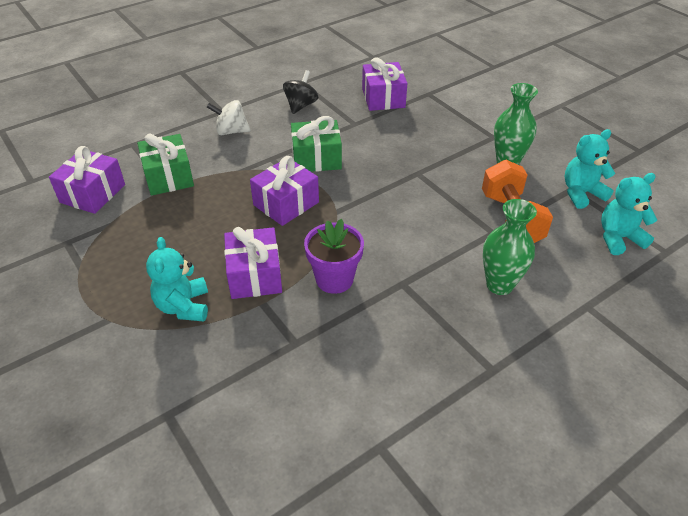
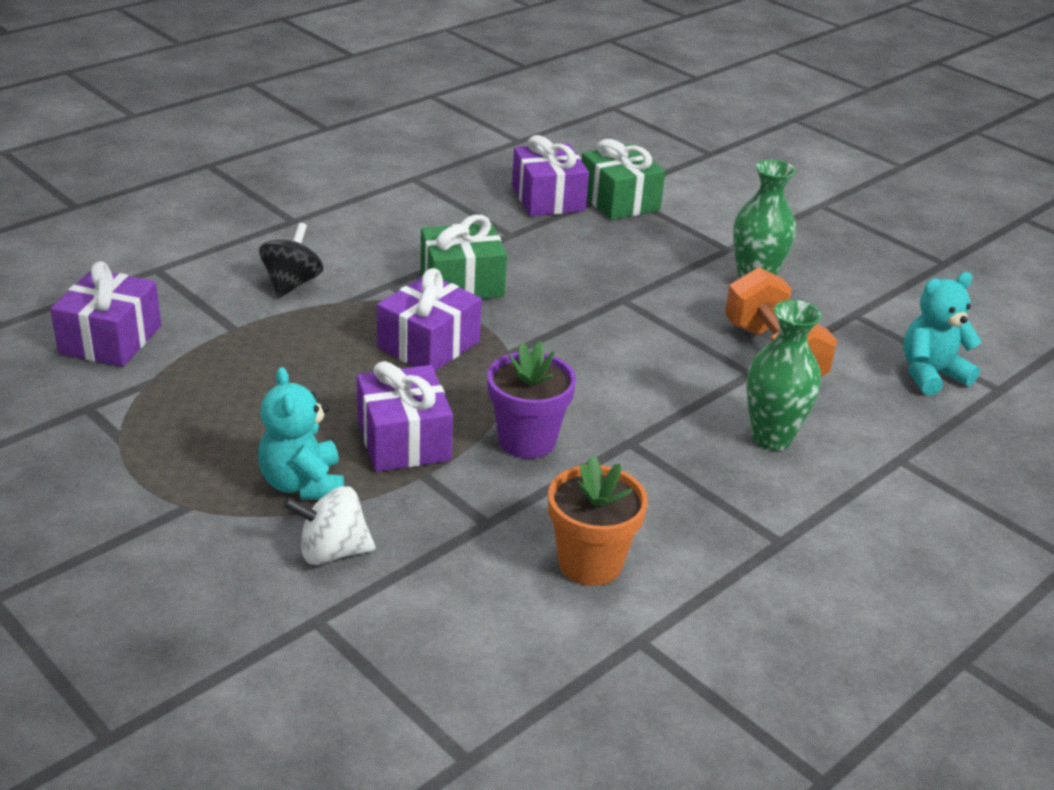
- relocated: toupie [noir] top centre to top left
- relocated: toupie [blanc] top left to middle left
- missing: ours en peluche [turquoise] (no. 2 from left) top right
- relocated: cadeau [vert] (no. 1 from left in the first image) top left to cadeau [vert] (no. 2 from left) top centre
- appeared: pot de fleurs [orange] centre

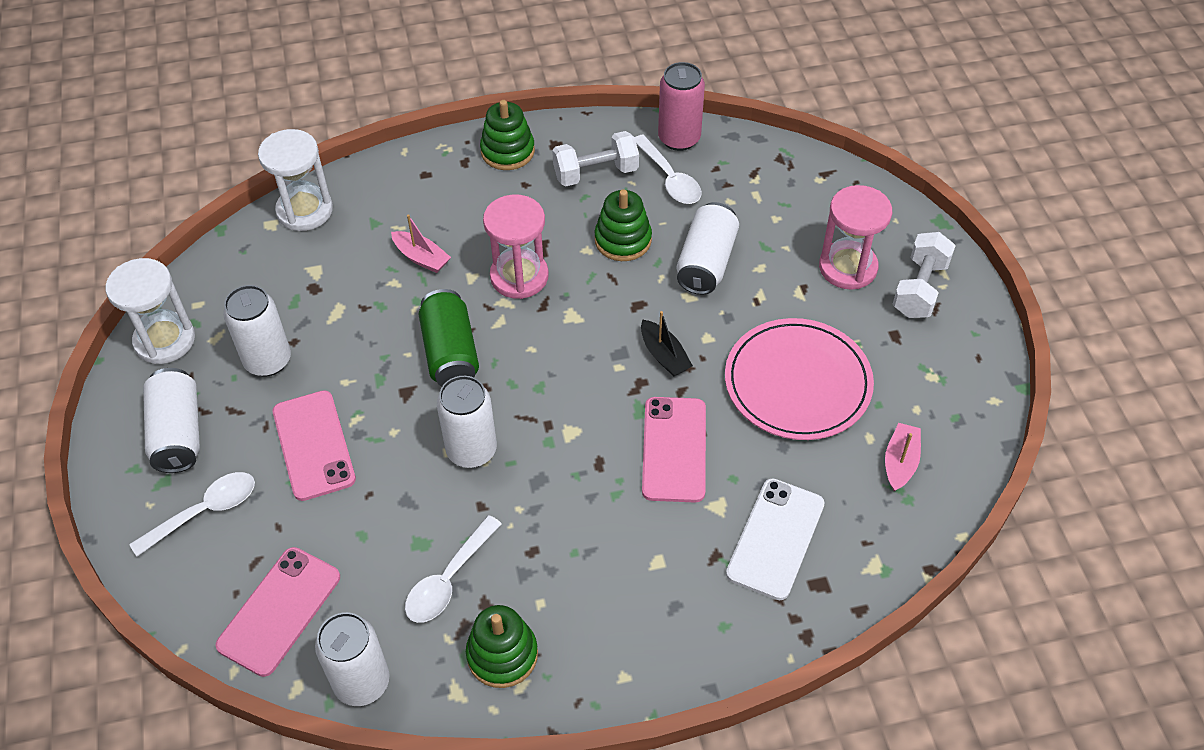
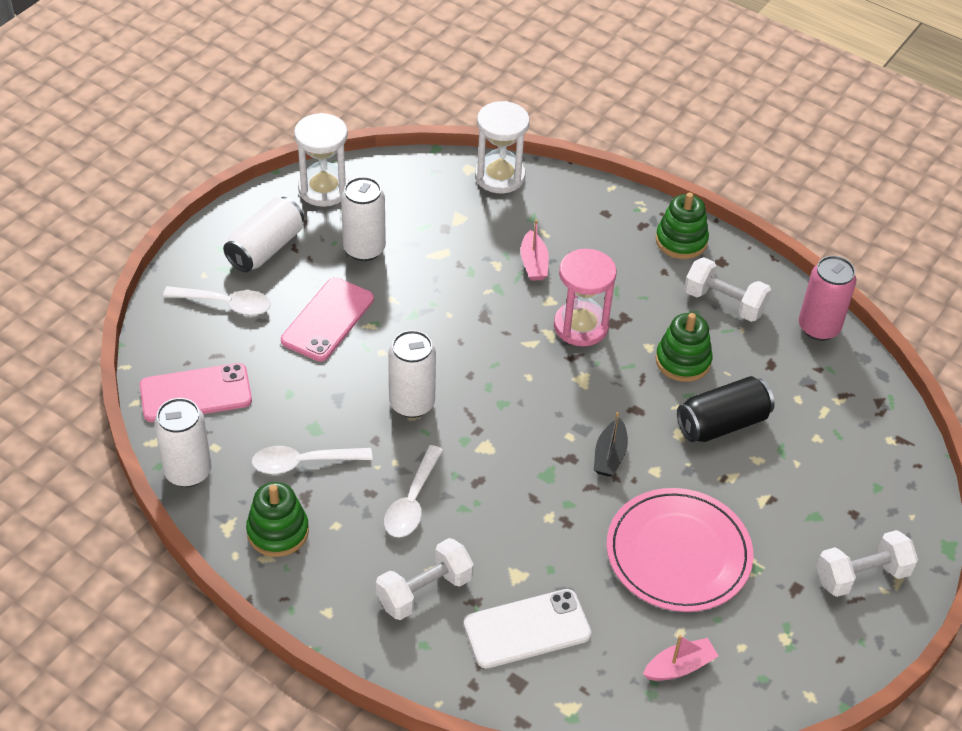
- relocated: cuillère [blanc] (no. 3 from left) top centre to bottom centre
- missing: sablier [rose] (no. 2 from left) top right
- colour: canette [blanc] (no. 5 from left) top centre to canette [noir] middle right
- missing: canette [vert] centre
- missing: téléphone [rose] (no. 3 from left) centre
- appeared: haltère [blanc] (no. 1 from left) bottom centre

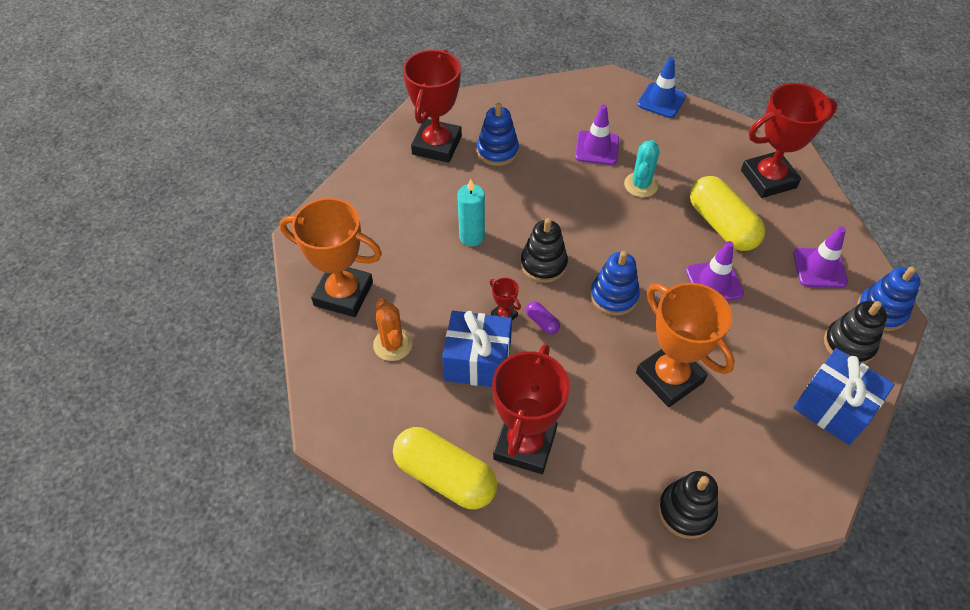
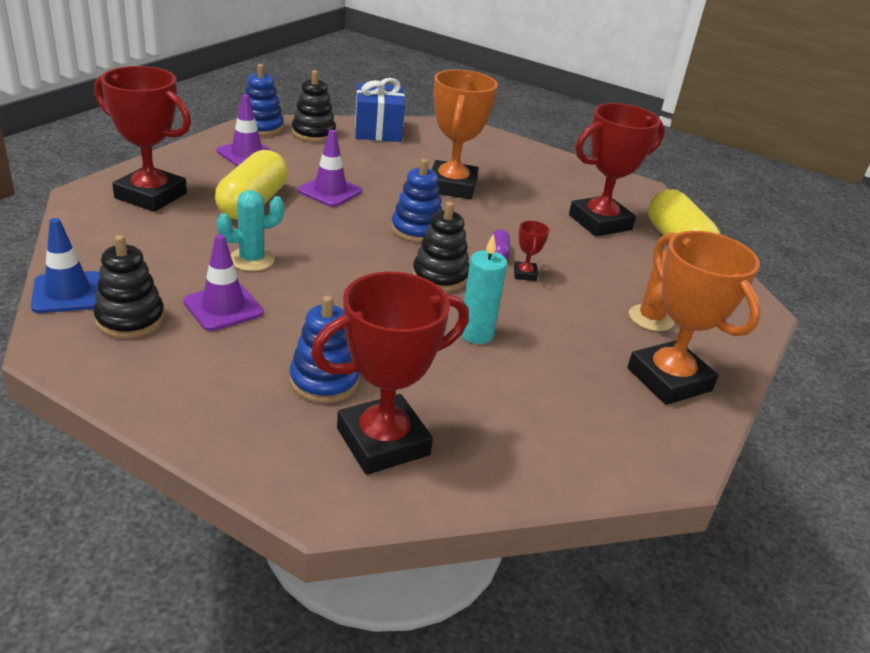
- missing: cadeau [bleu] (no. 1 from left) centre
- relocated: jouet à empiler [noir] (no. 2 from left in the first image) bottom right to jouet à empiler [noir] (no. 1 from left) middle left

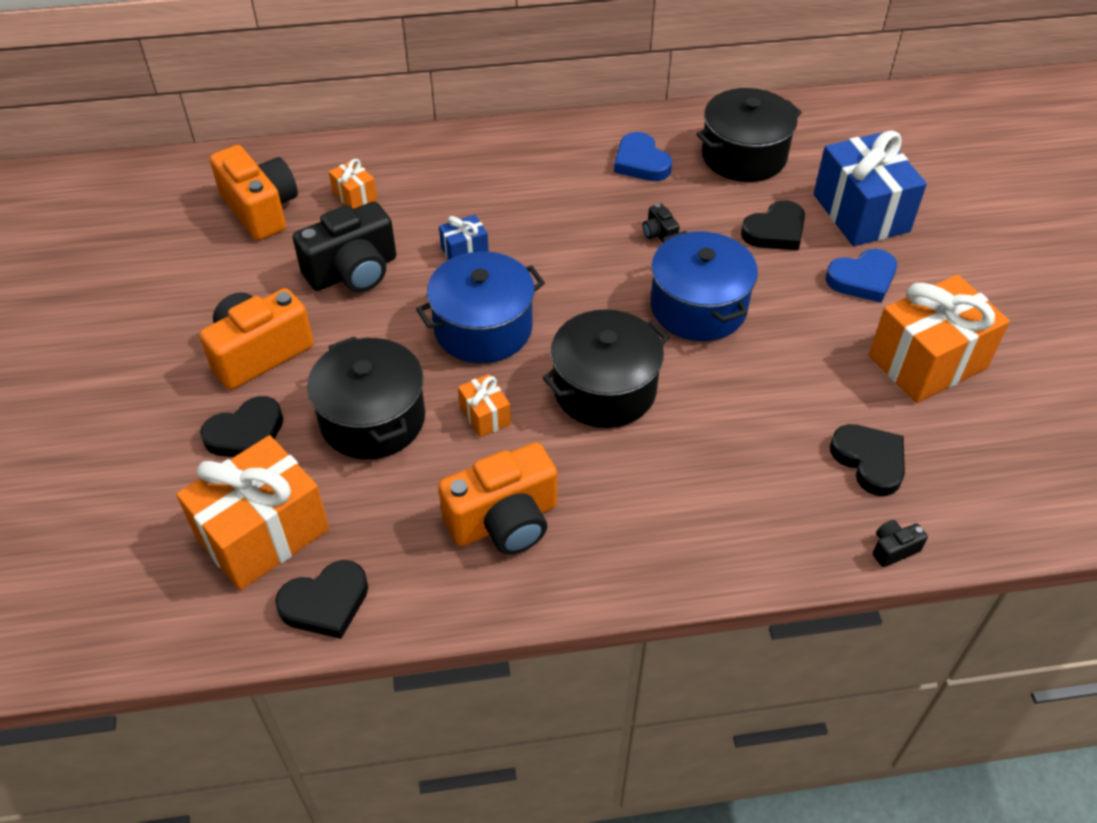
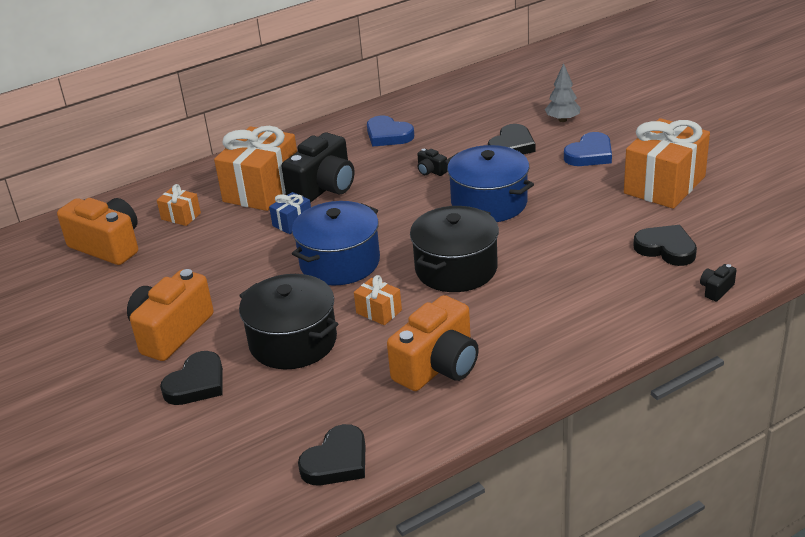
- missing: marmite [noir] (no. 3 from left) top right
- exchanged: cadeau [bleu] (no. 2 from left) top right to arbre [gris] top right
- relocated: appareil photo [noir] (no. 1 from left) top left to top centre
- relocated: cadeau [orange] (no. 1 from left in the first image) middle left to cadeau [orange] (no. 2 from left) top left

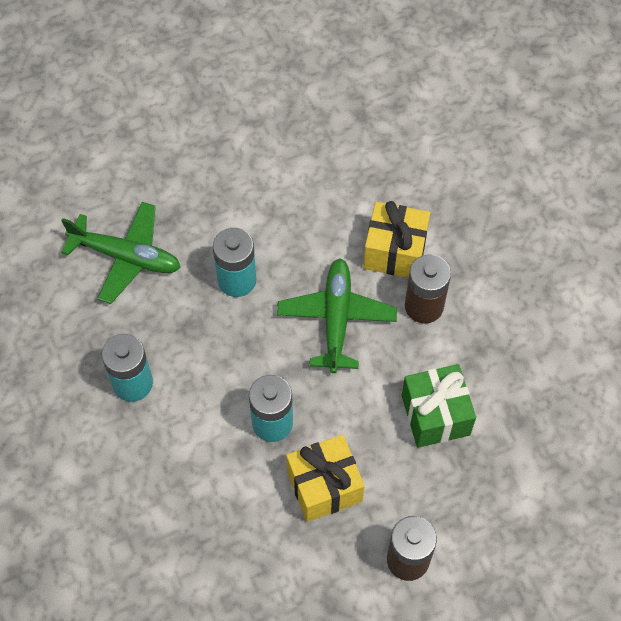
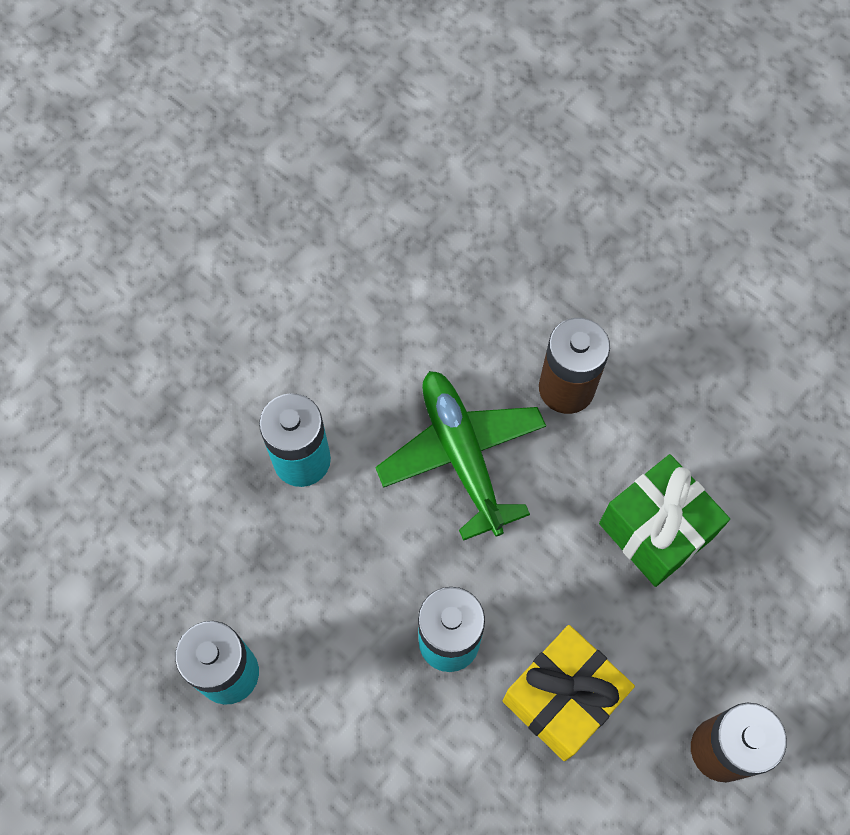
- missing: cadeau [jaune] (no. 2 from left) centre
- missing: avion [vert] (no. 1 from left) middle left

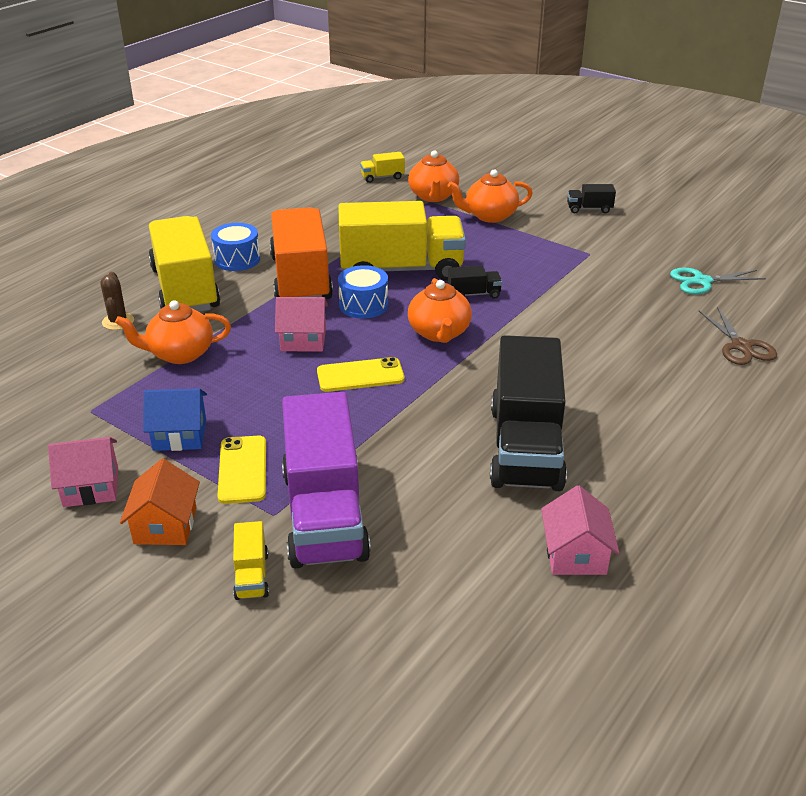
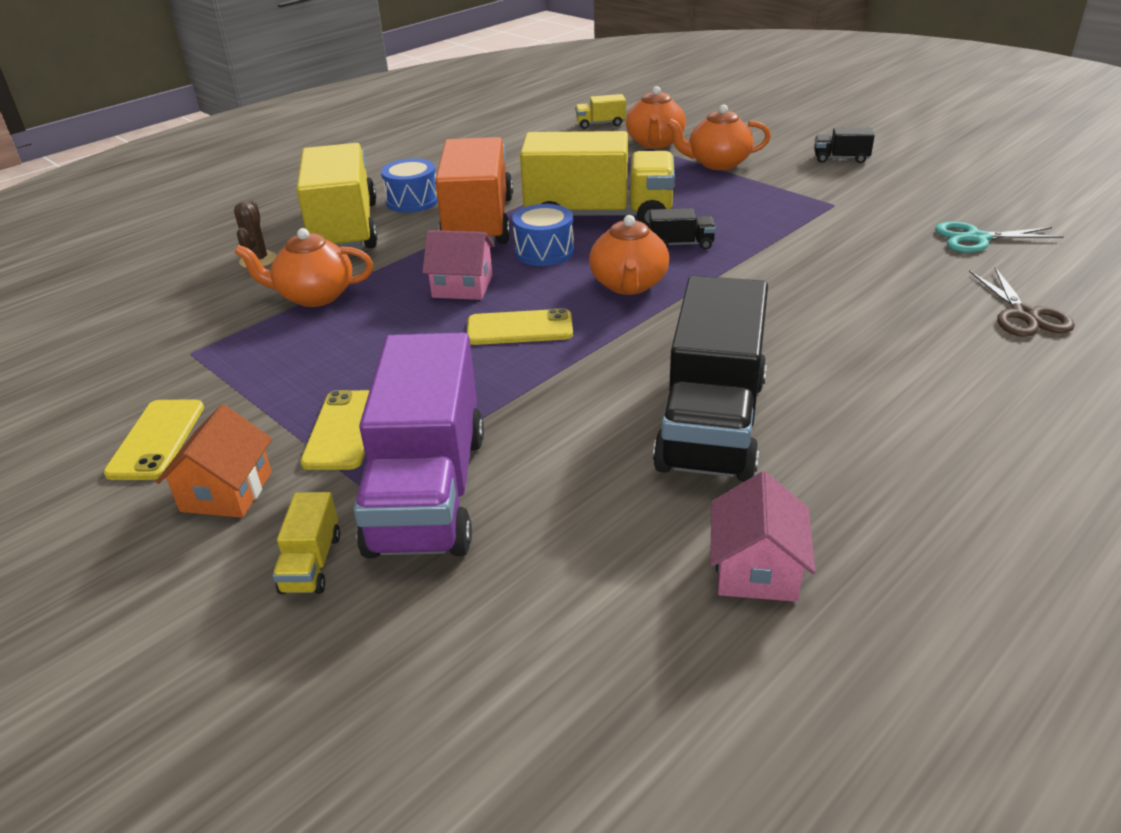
- missing: maison [bleu] middle left
- exchanged: maison [rose] (no. 1 from left) middle left to téléphone [jaune] (no. 1 from left) middle left

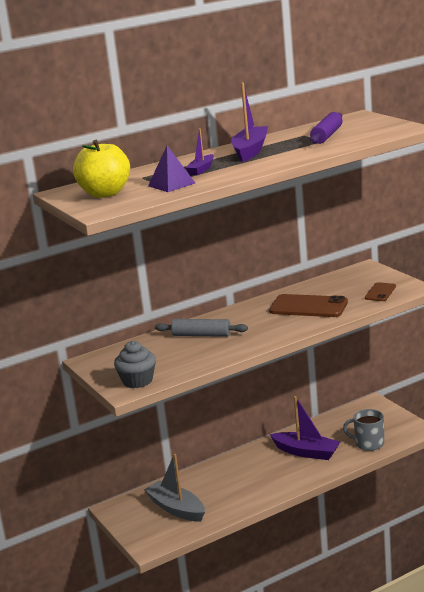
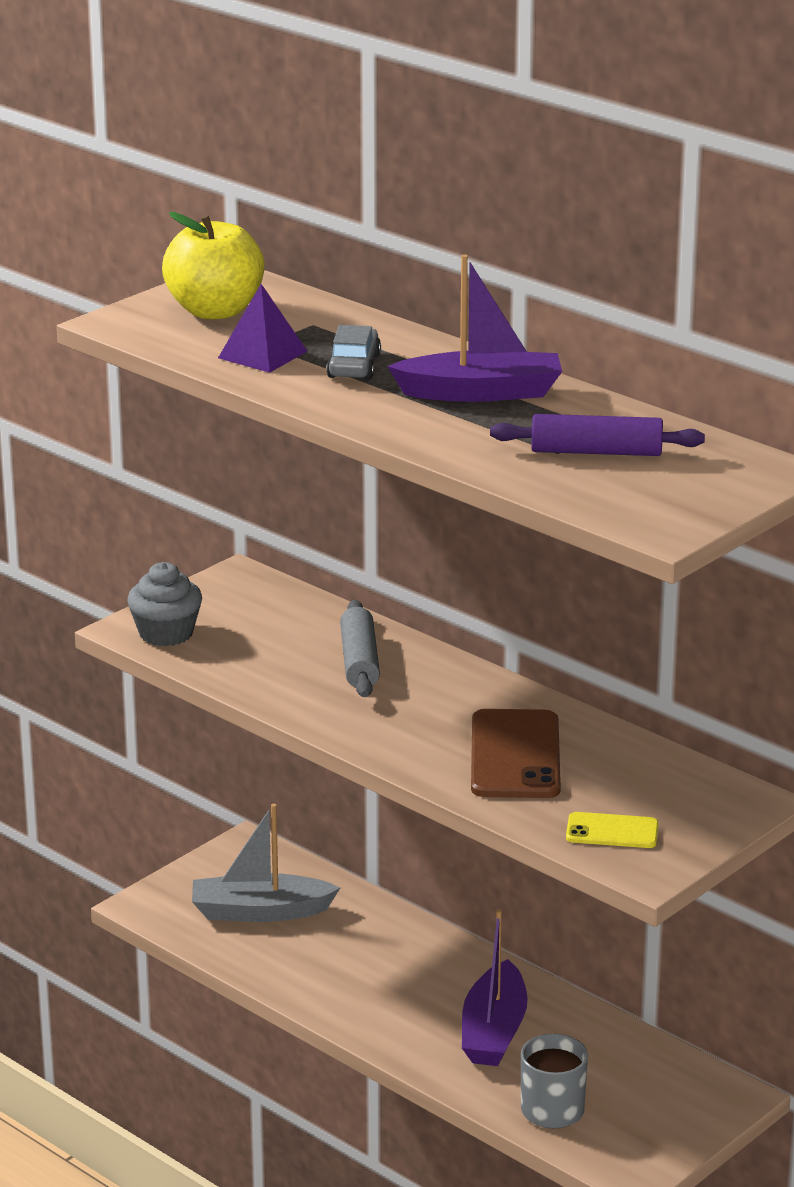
- exchanged: bateau [violet] (no. 1 from left) top centre to voiture [gris] top centre
- colour: téléphone [marron] (no. 2 from left) middle right to téléphone [jaune] bottom right
- spun: bateau [gris] bottom centre = bottom centre 120 degrees counterclockwise

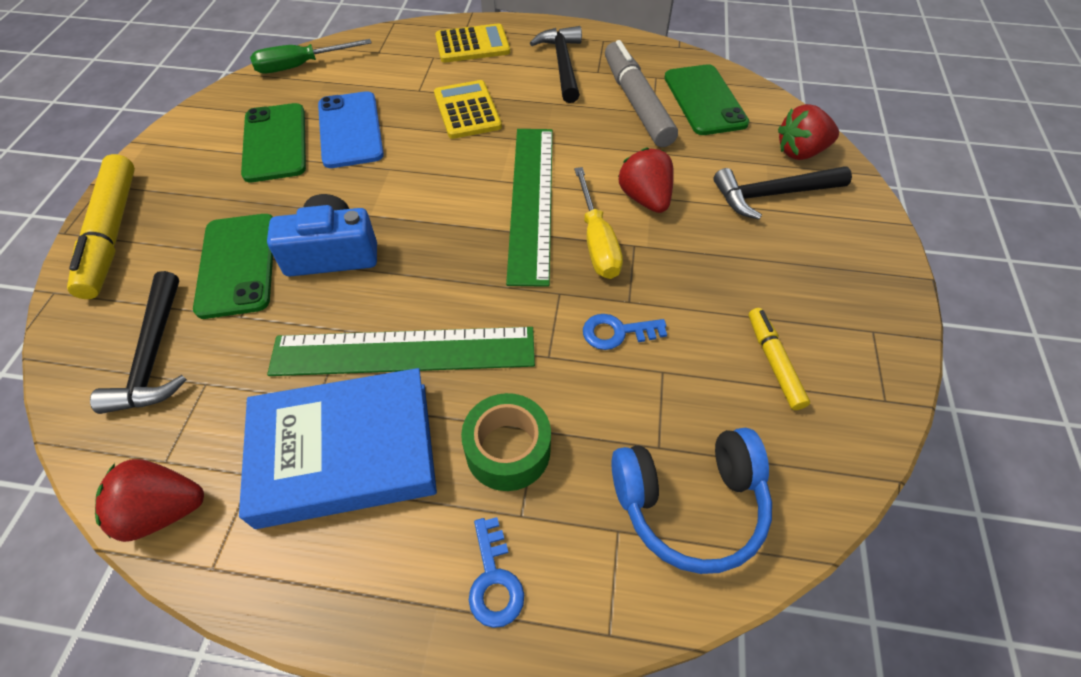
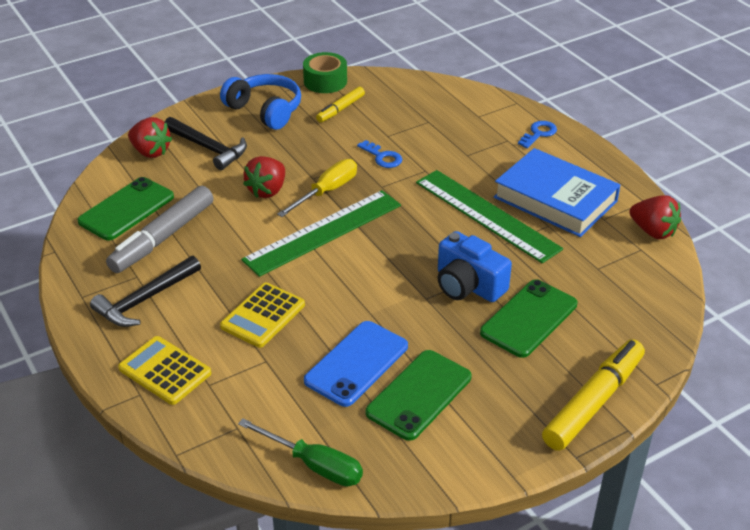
- missing: marteau [noir] (no. 1 from left) middle left
- relocated: ruban adhésif [vert] centre to top centre
- relocated: casque audio [bleu] bottom centre to top centre

